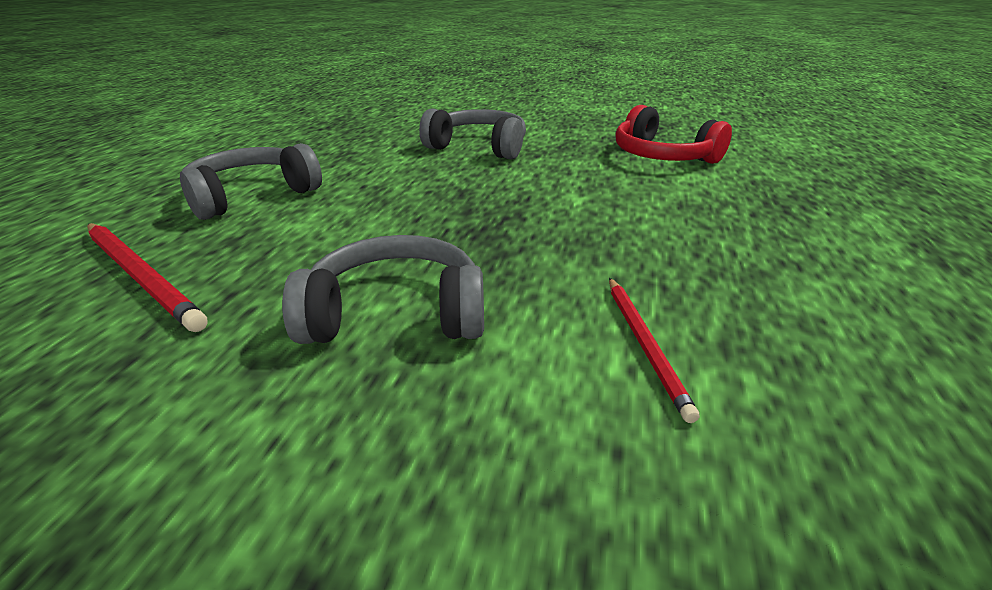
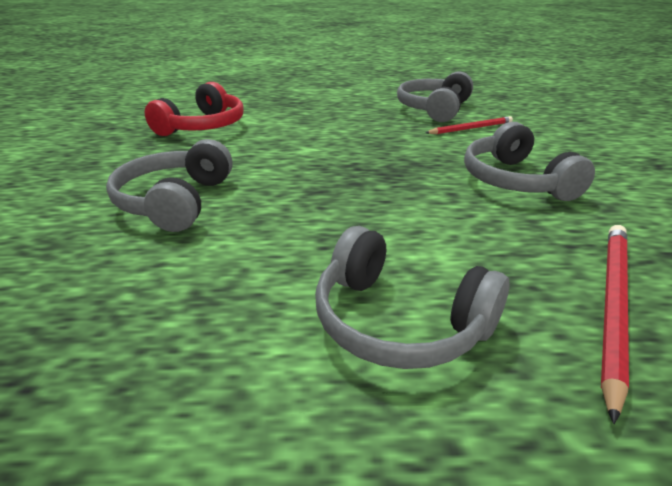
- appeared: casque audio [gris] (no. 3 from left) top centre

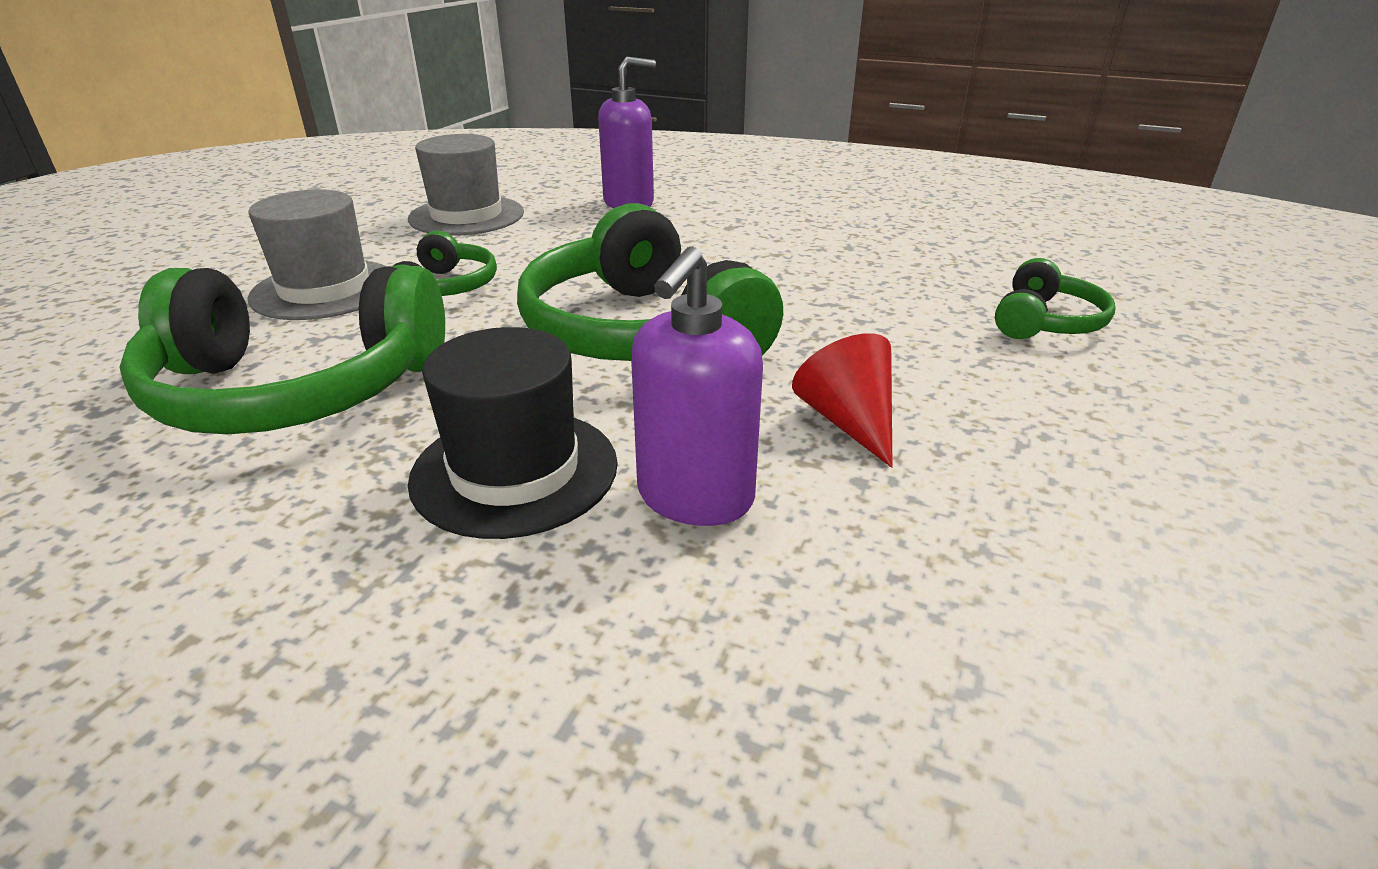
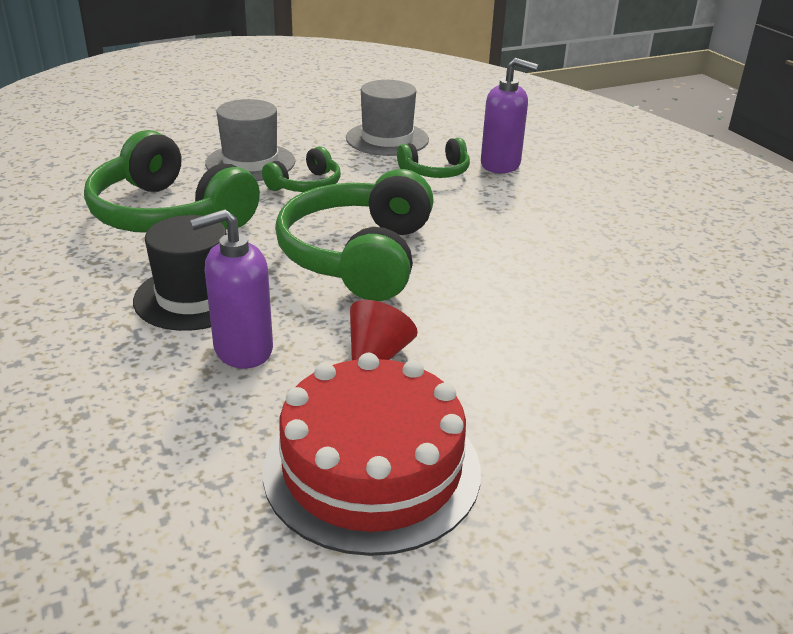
- relocated: casque audio [vert] (no. 4 from left) middle right to top centre
- appeared: gâteau [rouge] bottom centre

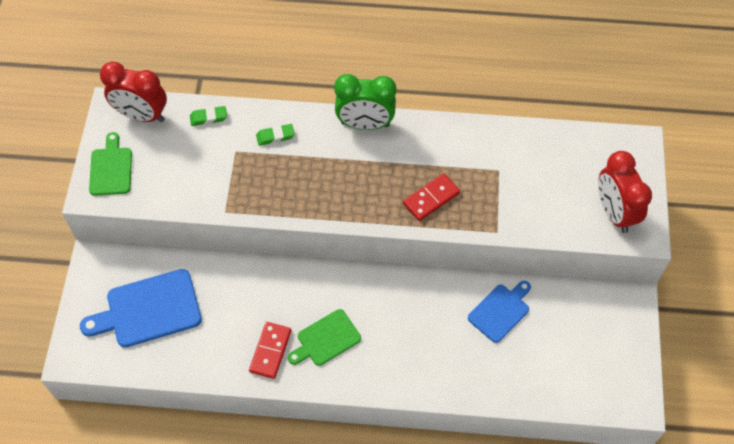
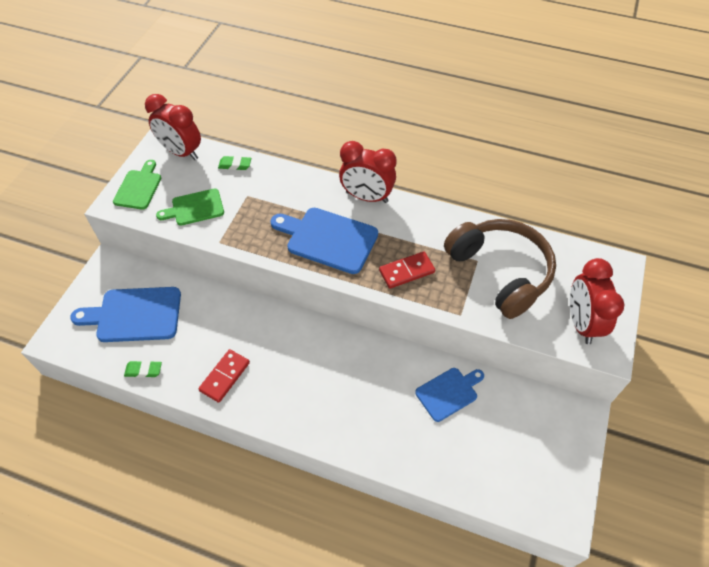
- colour: réveil [vert] top centre to réveil [rouge] (no. 2 from left) top centre
- relocated: gomme [vert] (no. 2 from left in the first image) top centre to gomme [vert] (no. 1 from left) middle left
- relocated: planche à découper [vert] (no. 2 from left) bottom centre to middle left
- appeared: planche à découper [bleu] (no. 2 from left) centre
- appeared: casque audio [marron] middle right

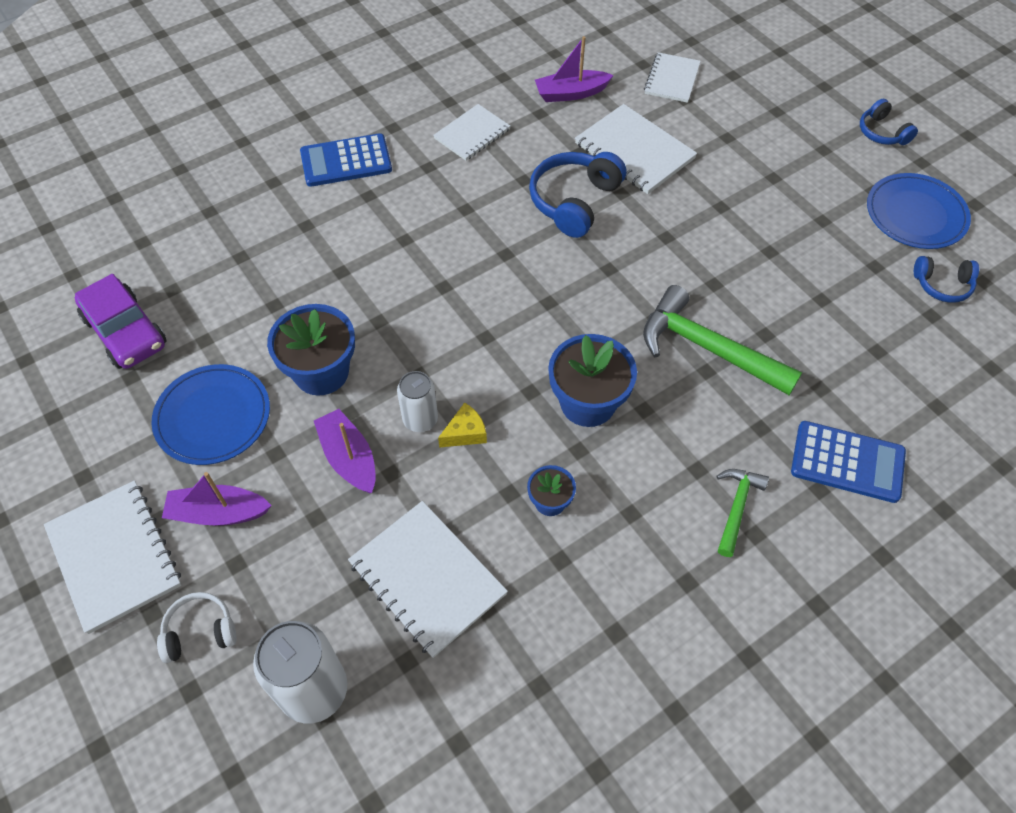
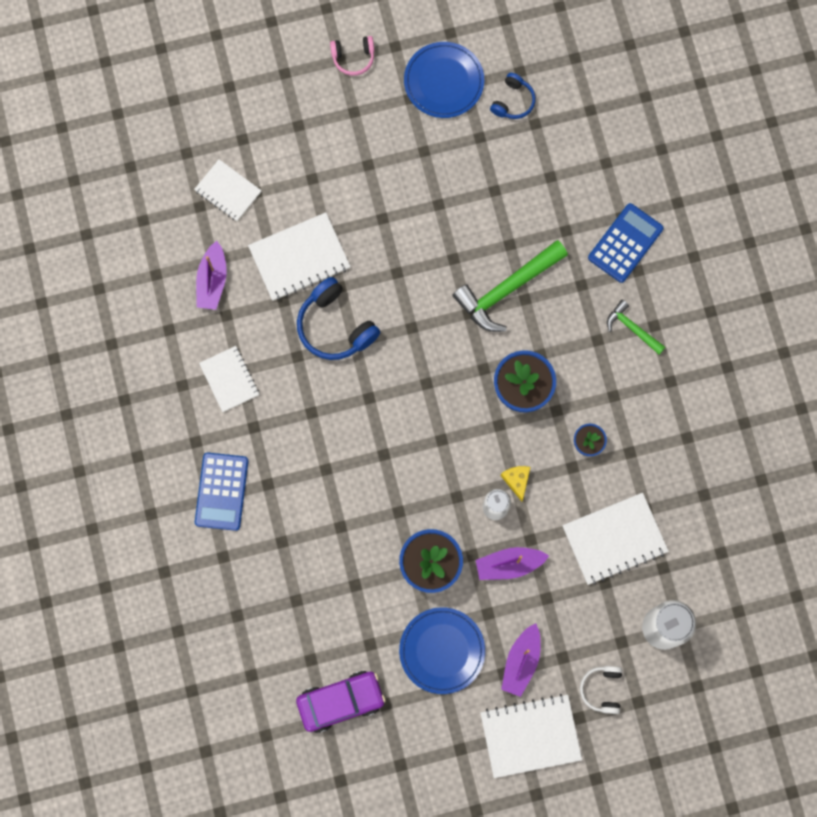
- colour: casque audio [bleu] (no. 2 from left) top right to casque audio [rose] top centre

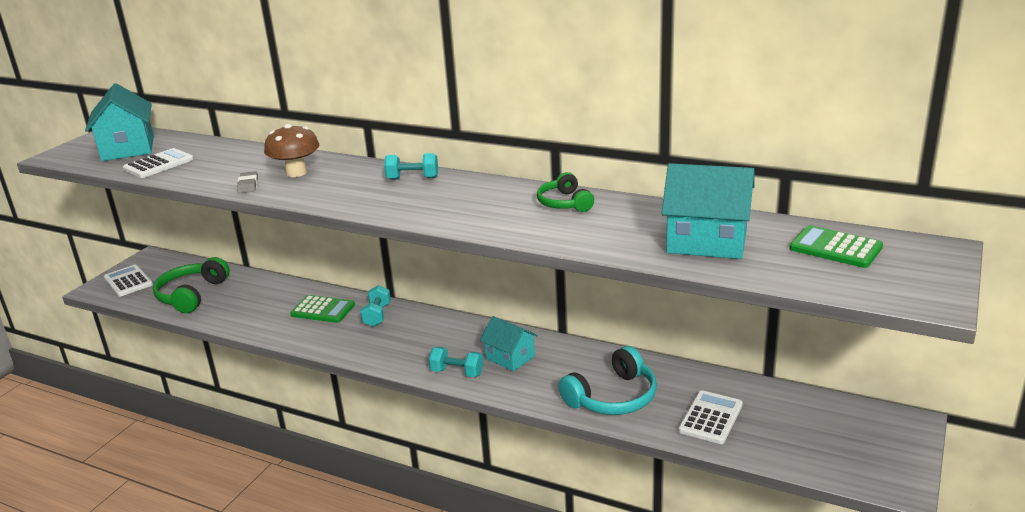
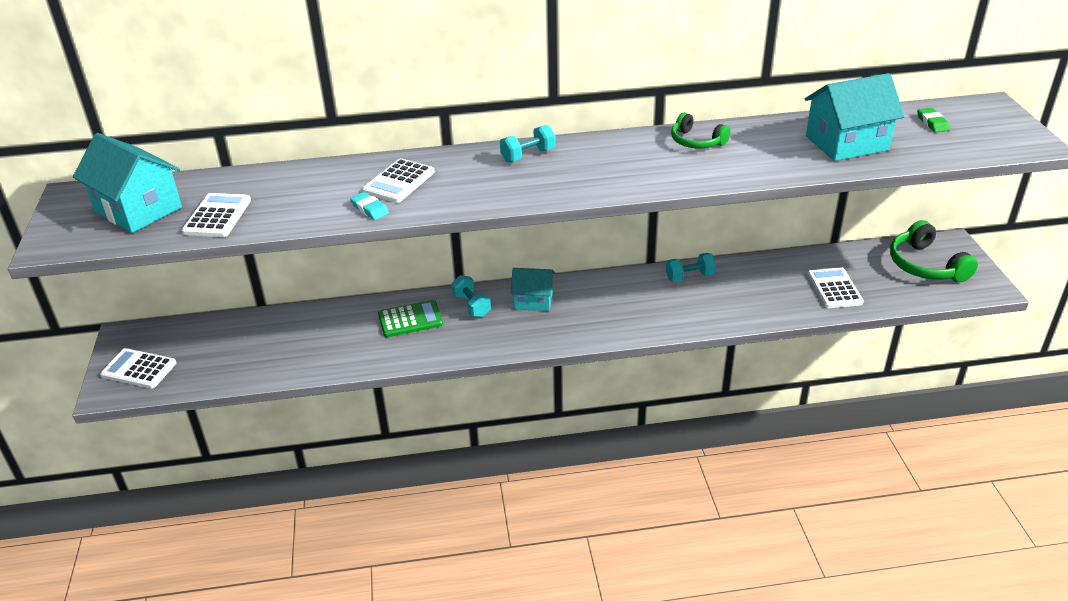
- exchanged: champignon [marron] top left to calculatrice [blanc] (no. 3 from left) top centre
- colour: gomme [gris] middle left to gomme [turquoise] centre
- exchanged: calculatrice [vert] (no. 2 from left) middle right to gomme [vert] top right
- relocated: casque audio [vert] (no. 1 from left in the first image) middle left to casque audio [vert] (no. 2 from left) middle right
- relocated: maison [turquoise] (no. 2 from left) bottom centre to centre
- missing: casque audio [turquoise] bottom centre
- relocated: haltère [turquoise] (no. 3 from left) bottom centre to centre

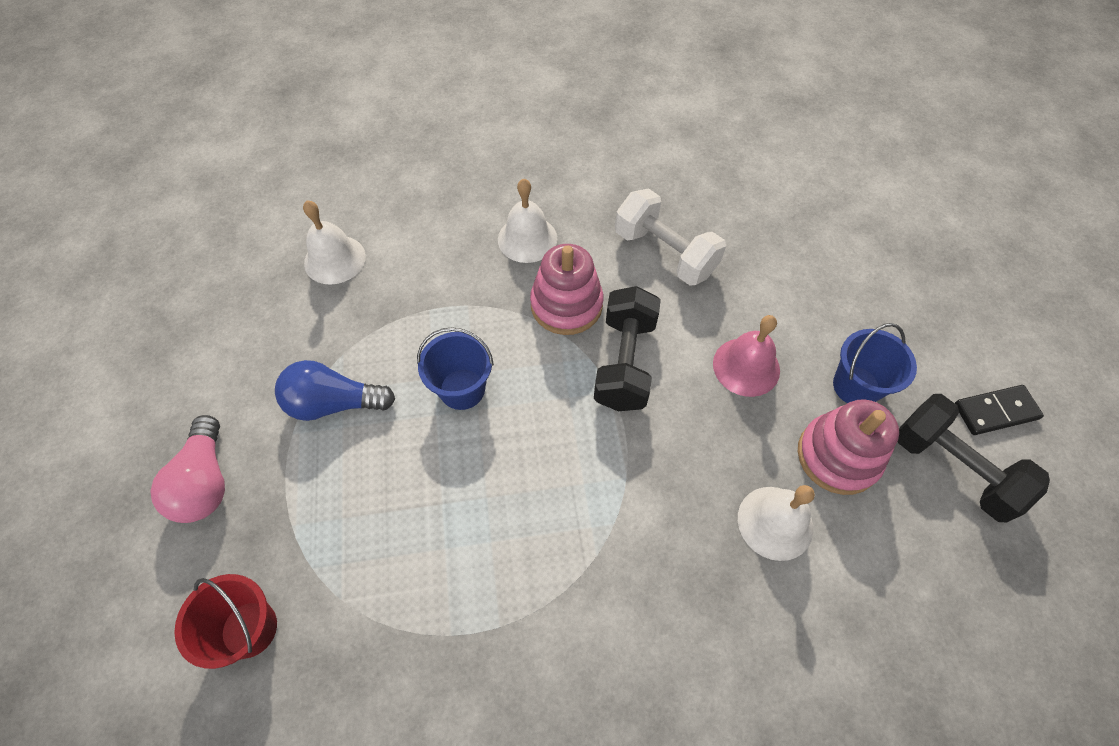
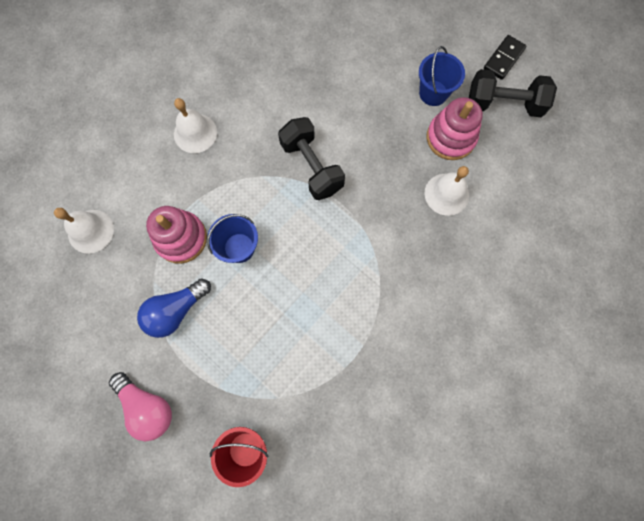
- missing: haltère [blanc] top centre
- relocated: jouet à empiler [rose] (no. 1 from left) centre to middle left
- missing: cloche [rose] middle right

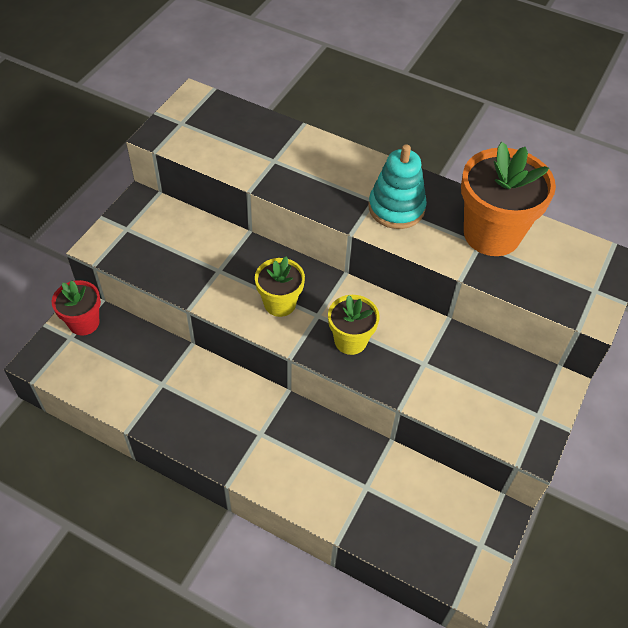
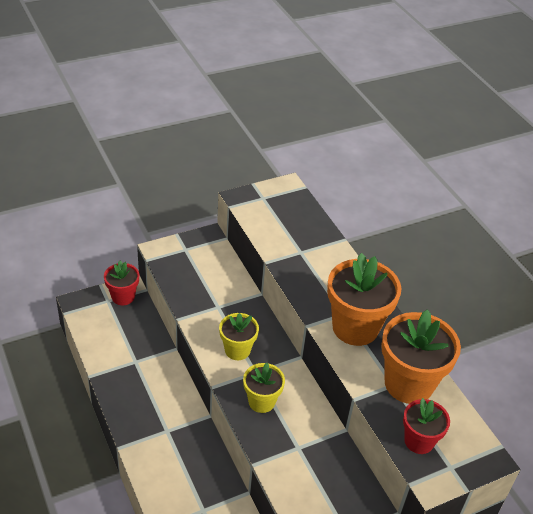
- exchanged: jouet à empiler [turquoise] top centre to pot de fleurs [orange] (no. 1 from left) middle right
- appeared: pot de fleurs [rouge] (no. 2 from left) bottom right

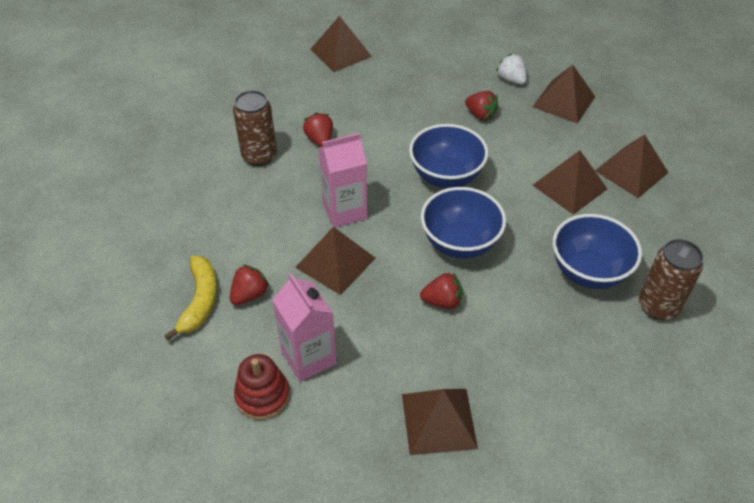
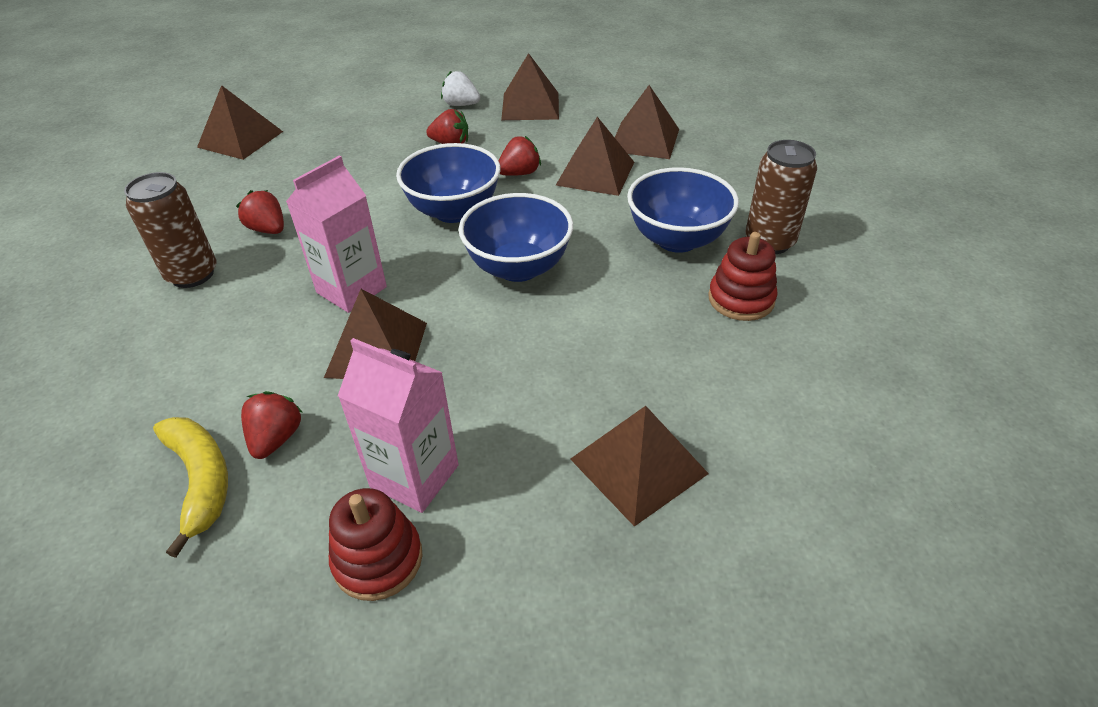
- relocated: fraise [rouge] (no. 3 from left in the first image) centre to fraise [rouge] (no. 4 from left) top centre
- appeared: jouet à empiler [rouge] (no. 2 from left) middle right

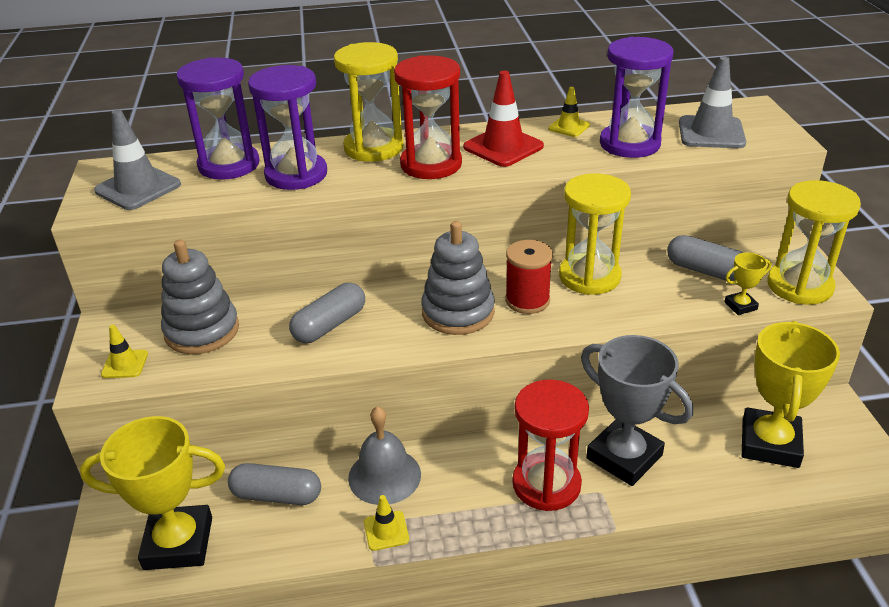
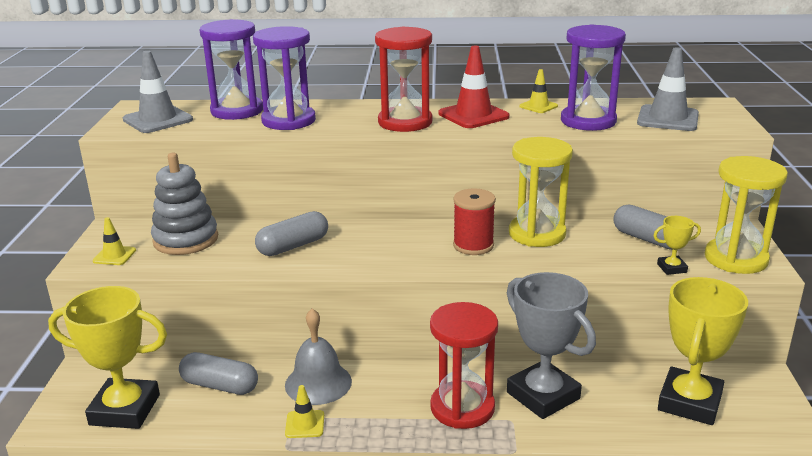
- missing: sablier [jaune] (no. 1 from left) top centre
- missing: jouet à empiler [gris] (no. 2 from left) centre

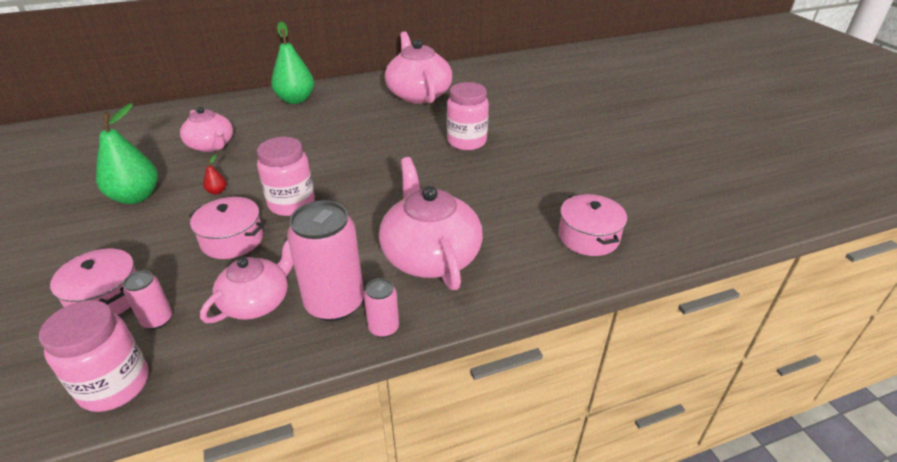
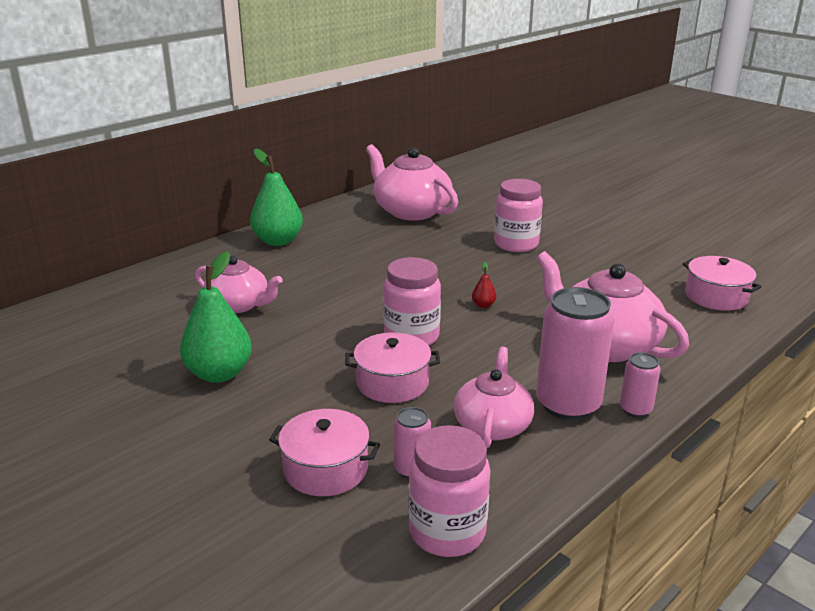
- relocated: poire [rouge] middle left to centre

